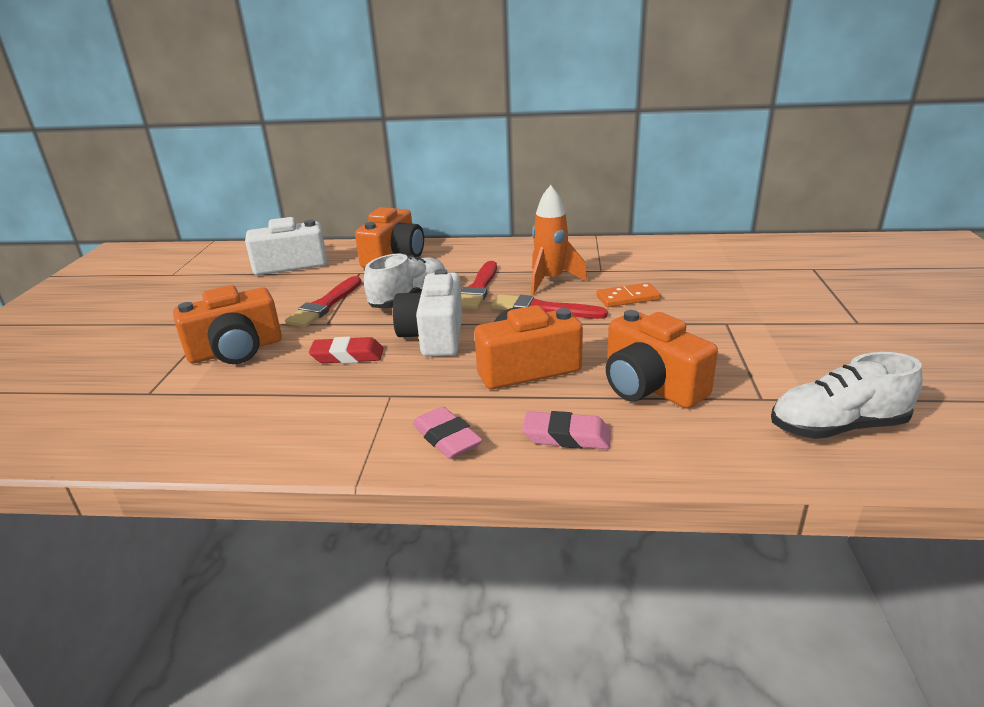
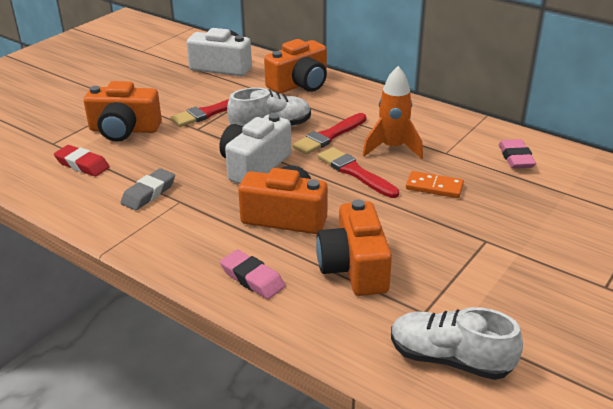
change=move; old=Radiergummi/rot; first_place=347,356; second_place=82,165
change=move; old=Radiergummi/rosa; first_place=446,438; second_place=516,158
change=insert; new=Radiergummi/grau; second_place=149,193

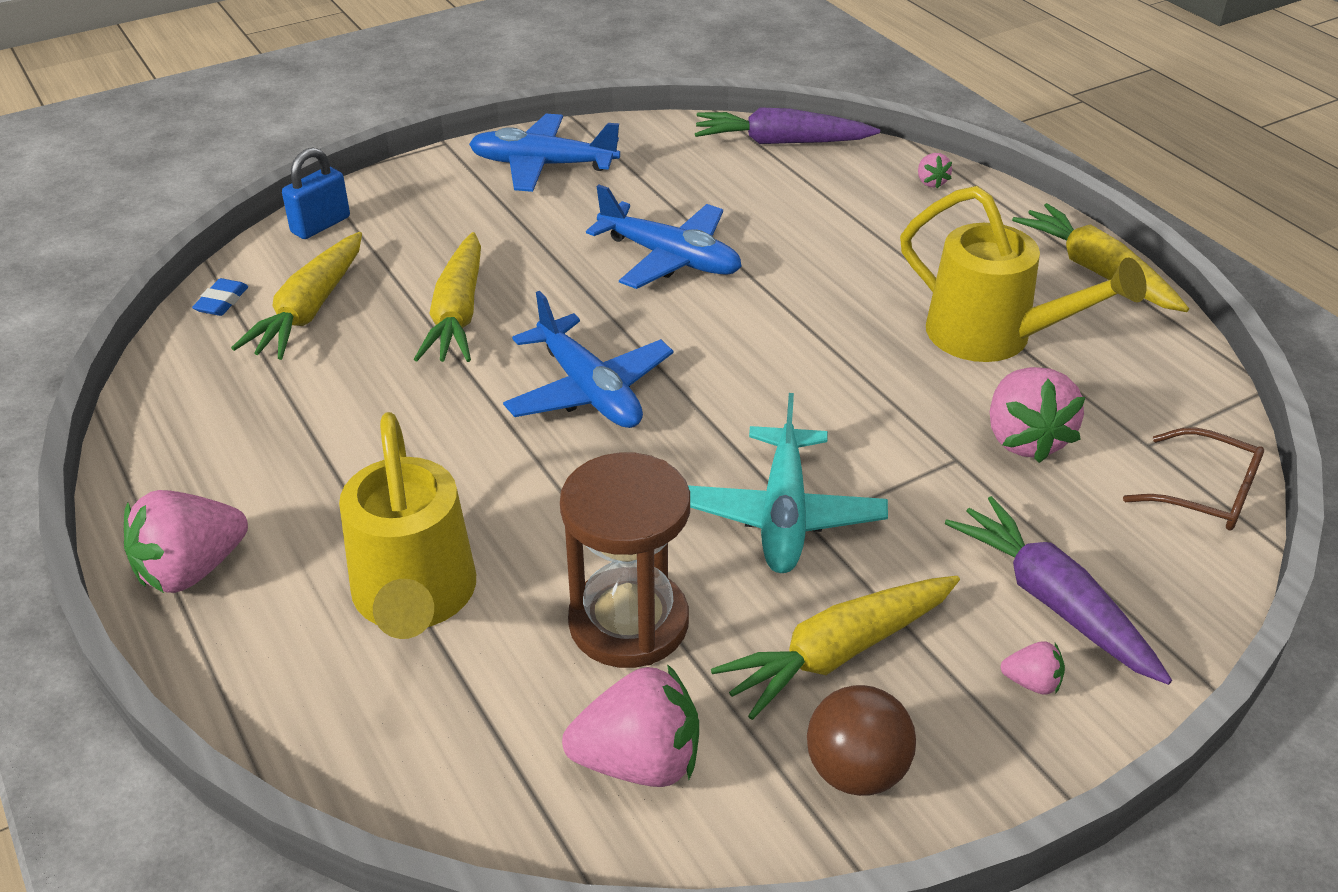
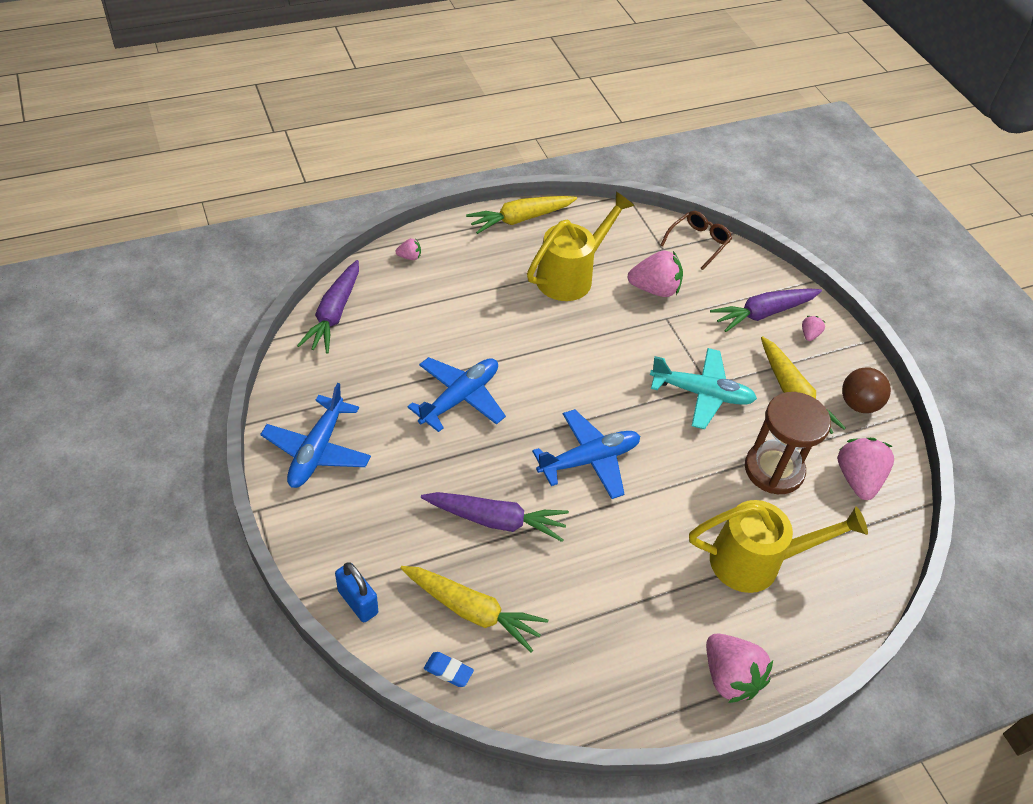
change=recolor; old=Karotte/gelb; new=Karotte/lila; first_place=457,313; second_place=496,520

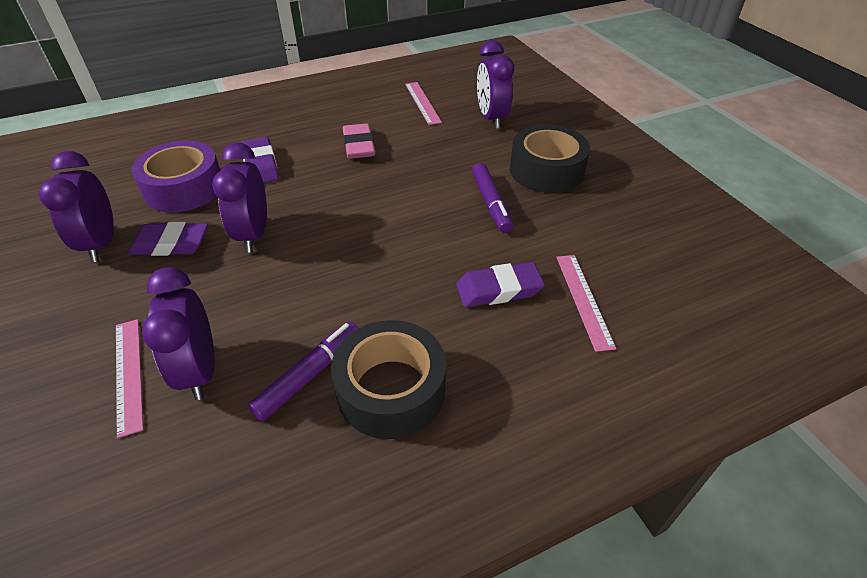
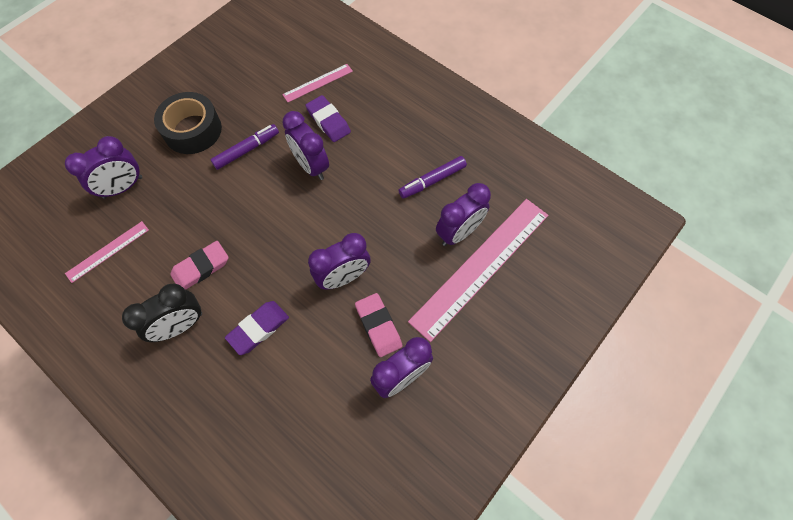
change=resize; old=Lineal/rosa; first_place=128,374; second_place=481,266; factor=2.11
change=recolor; old=Radiergummi/lila; new=Radiergummi/rosa; first_place=170,244; second_place=378,326
change=delete; old=Klebeband/lila; first_place=184,188
change=rotate; old=Filzstift/lila; first_place=309,375; second_place=432,181; degrees=-45
change=delete; old=Klebeband/schwarz; first_place=391,389
change=insert; new=Wecker/schwarz; second_place=180,325
change=insert; new=Wecker/lila; second_place=311,166

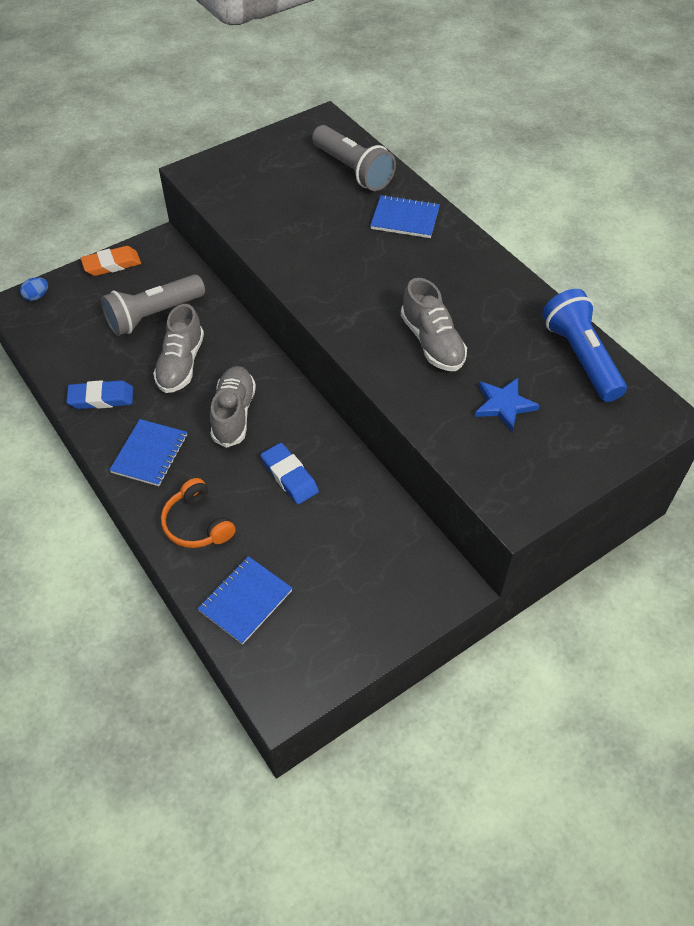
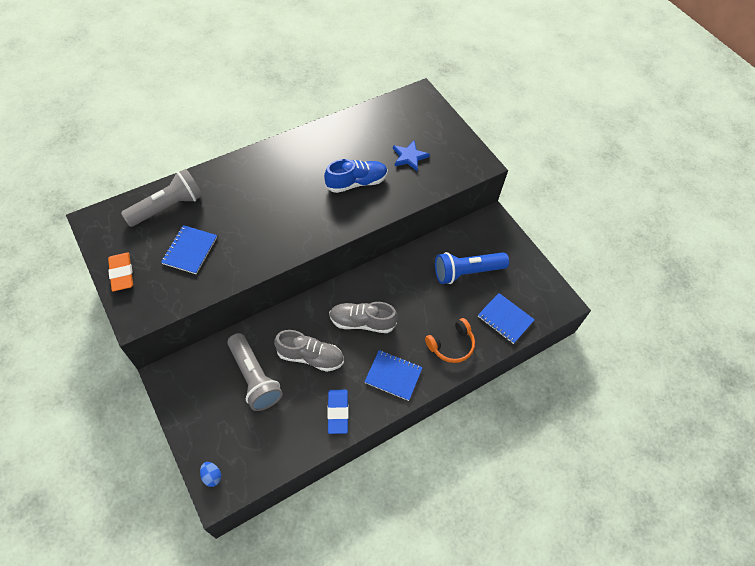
change=move; old=Radiergummi/orange; first_place=112,264; second_place=122,273
change=delete; old=Radiergummi/blau; first_place=289,476
change=move; old=Notizbuch/blau; first_place=405,219; second_place=190,250
change=recolor; old=Schuh/grau; new=Schuh/blau; first_place=432,342; second_place=356,183
change=move; old=Taschenlampe/blau; first_place=580,357; second_place=467,272

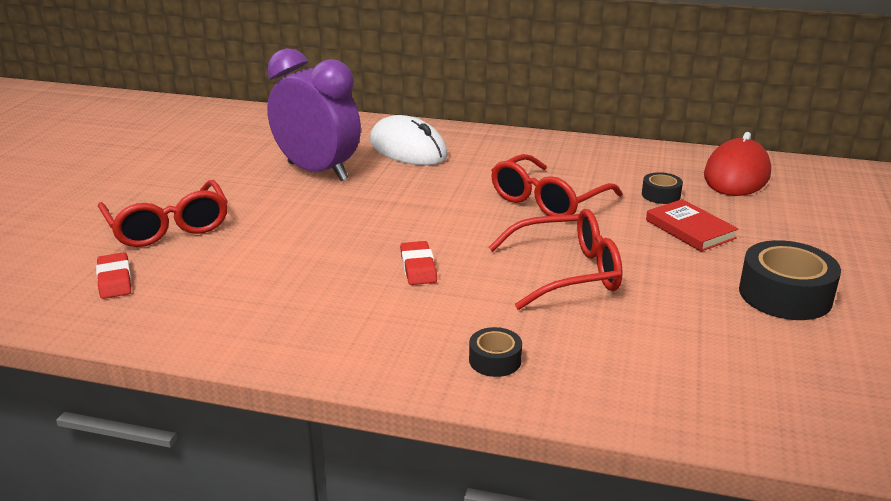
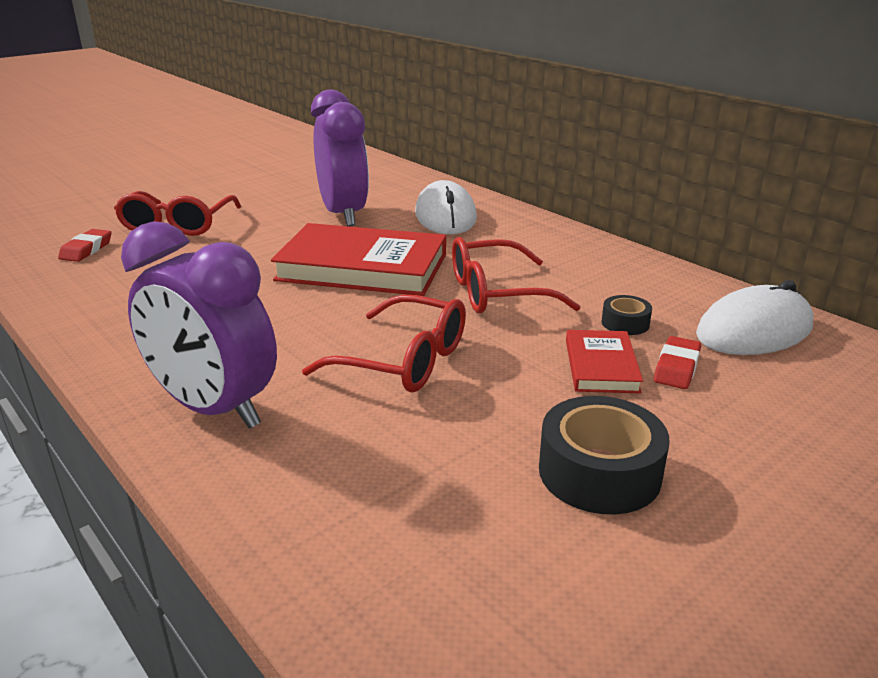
change=move; old=Radiergummi/rot; first_place=418,267; second_place=676,368
change=replace; old=Klebeband/schwarz; new=Wecker/lila; first_place=495,360; second_place=214,409
change=recolor; old=Computermaus/rot; new=Computermaus/weiß; first_place=736,175; second_place=754,331
change=insert; new=Buch/rot; second_place=362,267

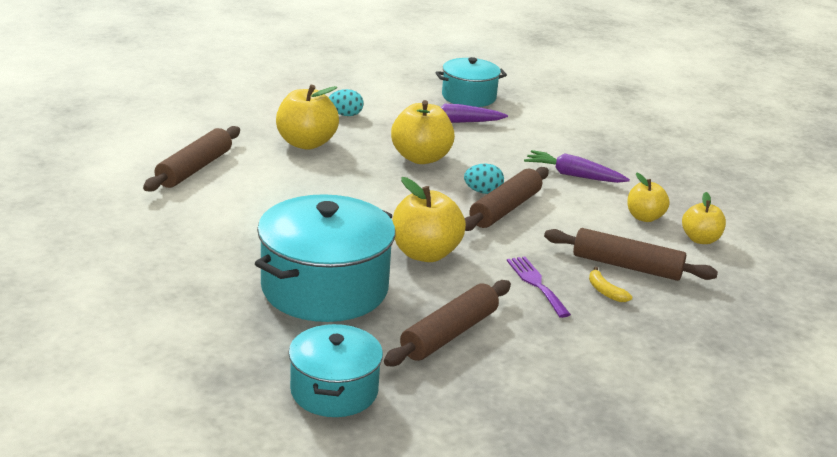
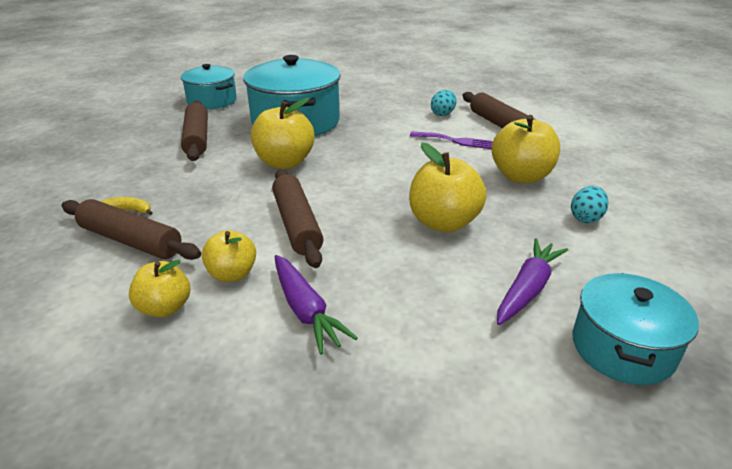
change=move; old=Ei/türkis; first_place=483,192; second_place=442,114
change=move; old=Gabel/lila; first_place=536,284; second_place=456,141
change=rotate; old=Karotte/lila; first_place=573,175; second_place=306,310; degrees=90
change=rotate; old=Nudelholz/braun; first_place=627,266; second_place=130,240; degrees=60
change=move; old=Apfel/gelb; first_place=700,239; second_place=232,274

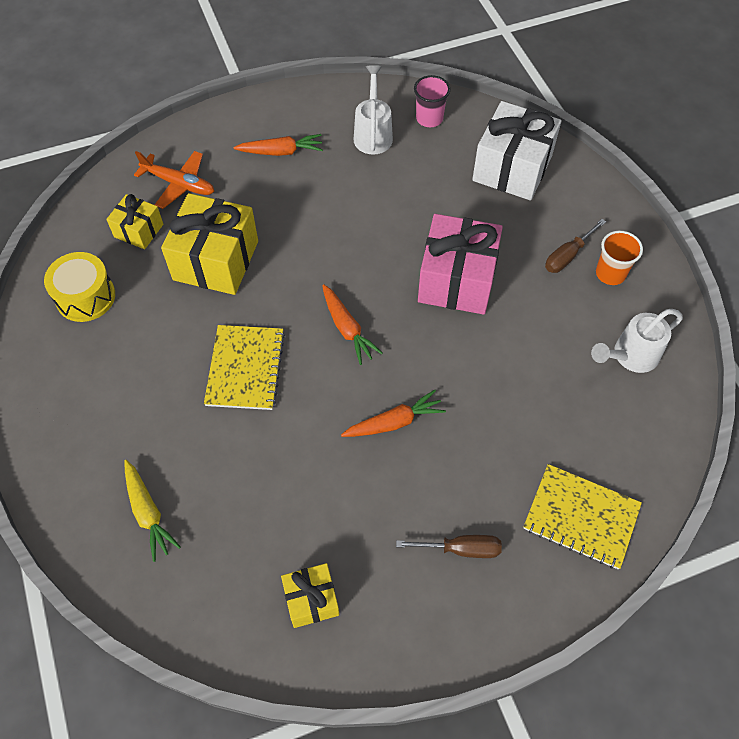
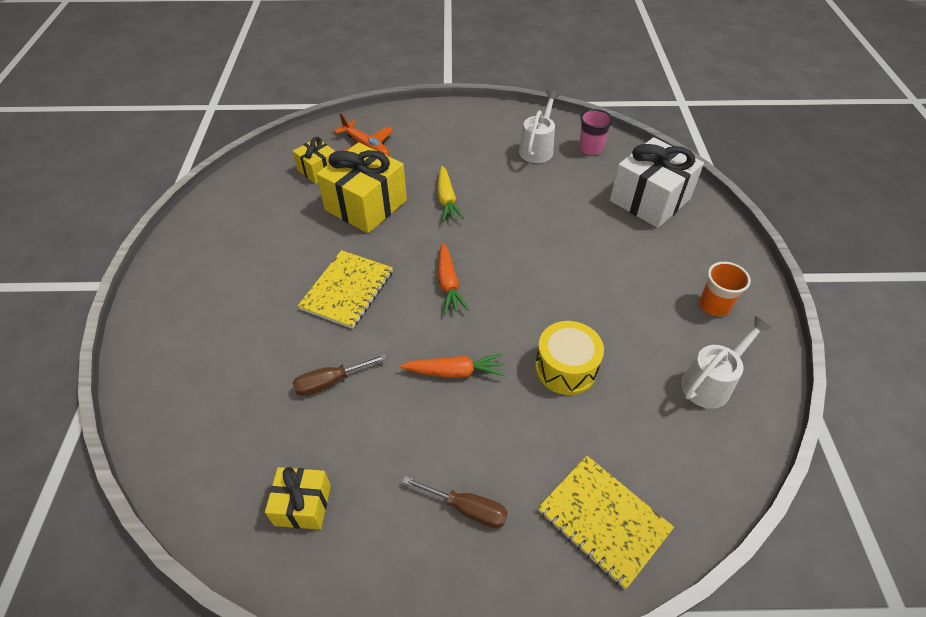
change=move; old=Trommel/gelb; first_place=85,297; second_place=566,368
change=move; old=Karotte/gelb; first_place=148,512; second_place=446,199
change=delete; old=Karotte/orange; first_place=280,152
change=delete; old=Geschenk/rosa; first_place=457,280
change=move; old=Schraubenzieher/braun; first_place=568,255; second_place=331,381
change=rotate; old=Gießkanne/weiß; first_place=630,356; second_place=710,383; degrees=150

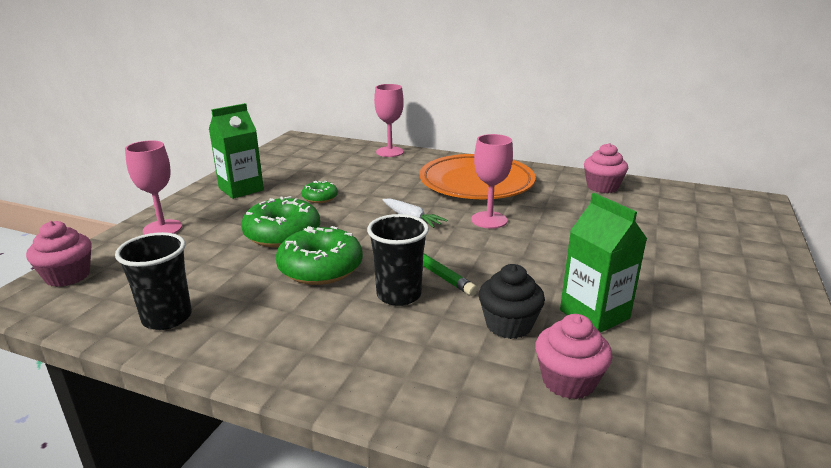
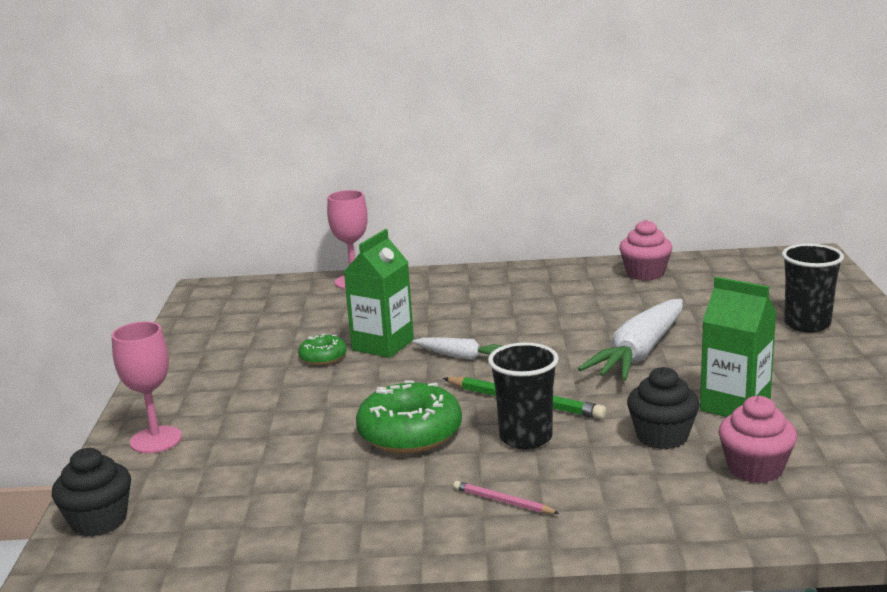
change=recolor; old=Muffin/rosa; new=Muffin/schwarz; first_place=67,276; second_place=99,521
change=move; old=Becher/schwarz; first_place=167,318; second_place=807,324
change=move; old=Getränkekarton/grün; first_place=241,189; second_place=383,345
change=delete; old=Donut/grün; first_place=282,234
change=delete; old=Teller/orange; first_place=476,183
change=delete; old=Kelch/rosa; first_place=489,220
change=insert; new=Bleistift/rosa; second_place=503,501
change=insert; new=Karotte/weiß; second_place=639,353

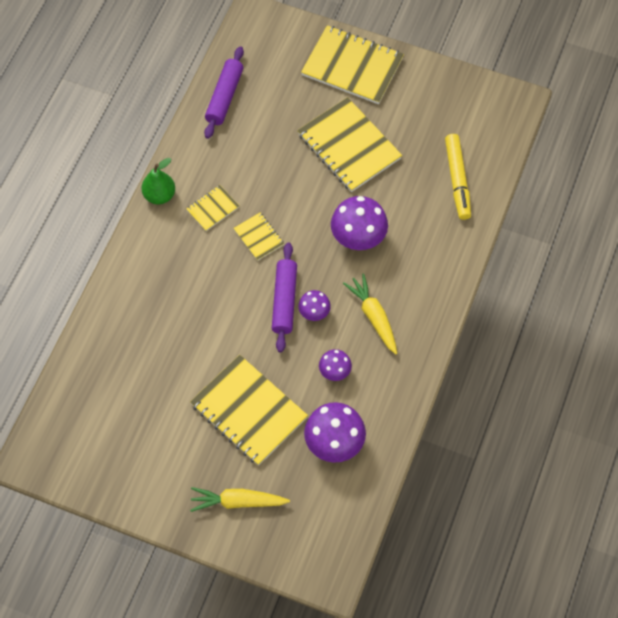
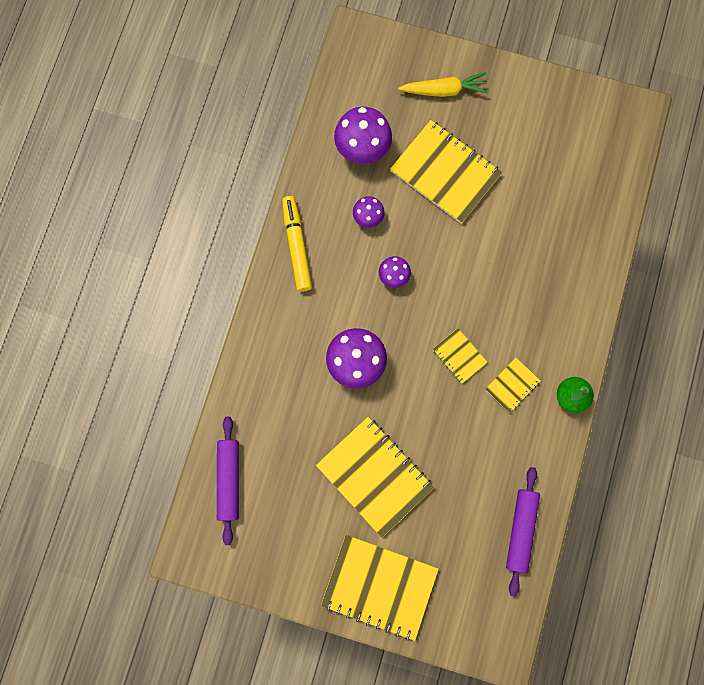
change=move; old=Nudelholz/lila; first_place=284,301; second_place=229,480
change=delete; old=Karotte/gelb; first_place=373,317
change=move; old=Filzstift/gelb; first_place=457,180; second_place=296,246

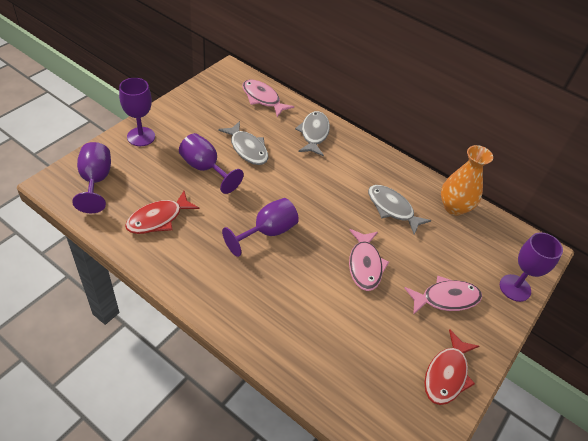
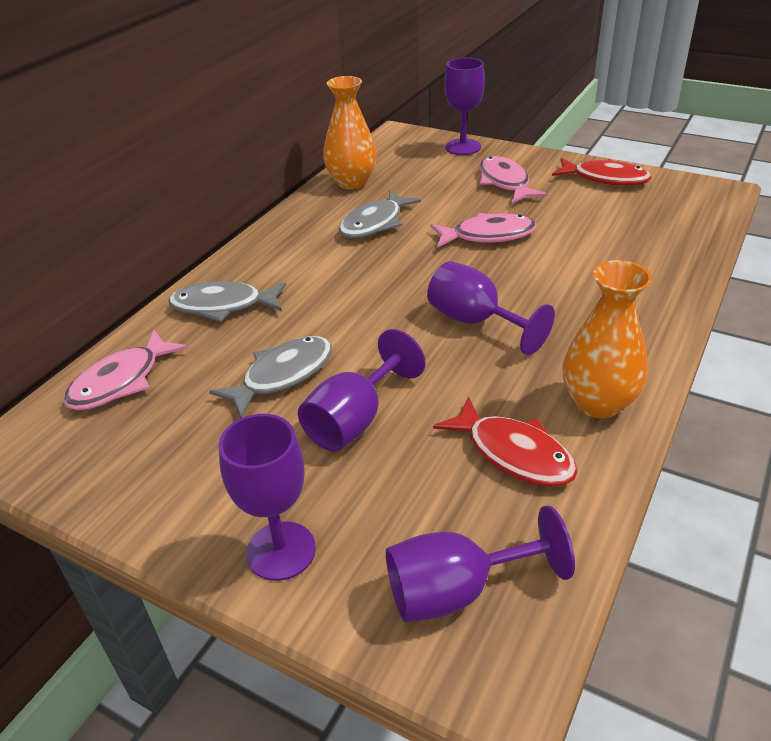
change=insert; new=Vase/orange; second_place=598,403

